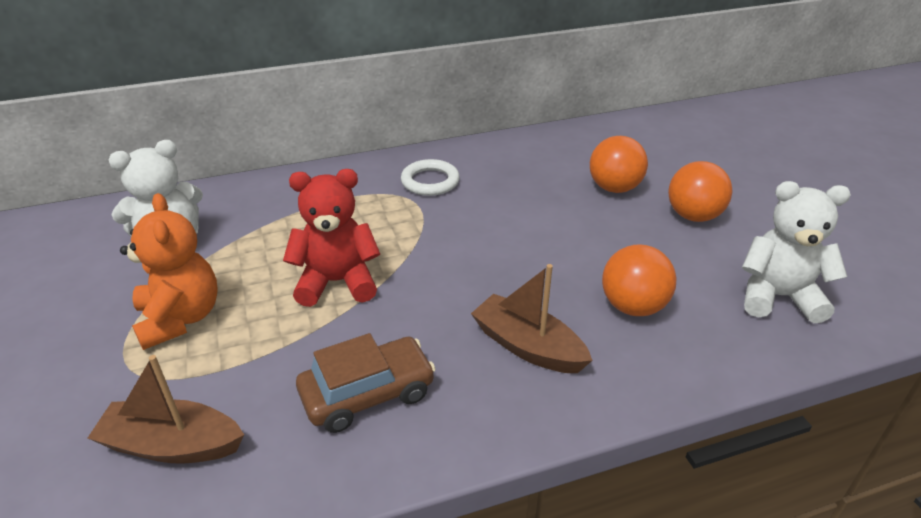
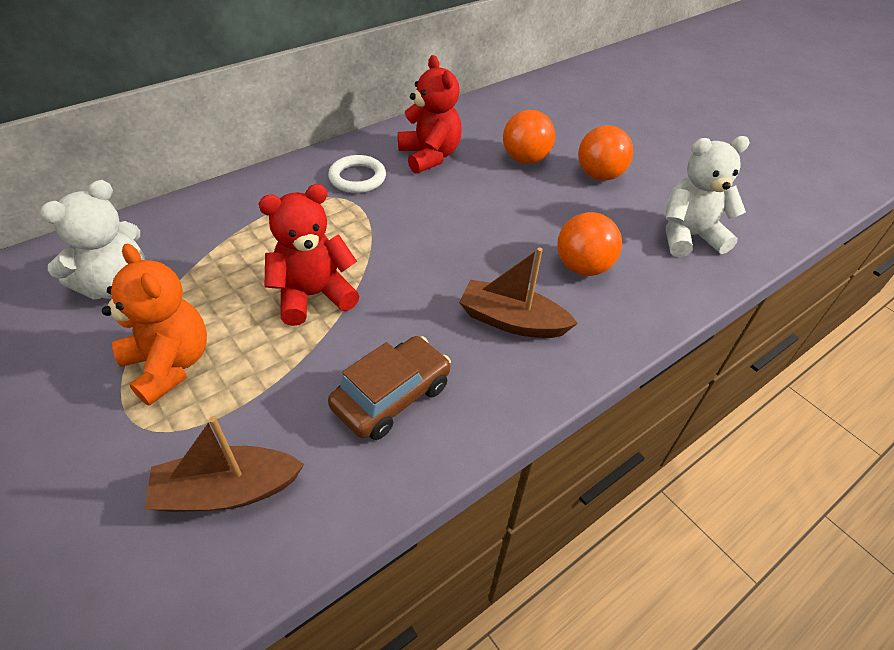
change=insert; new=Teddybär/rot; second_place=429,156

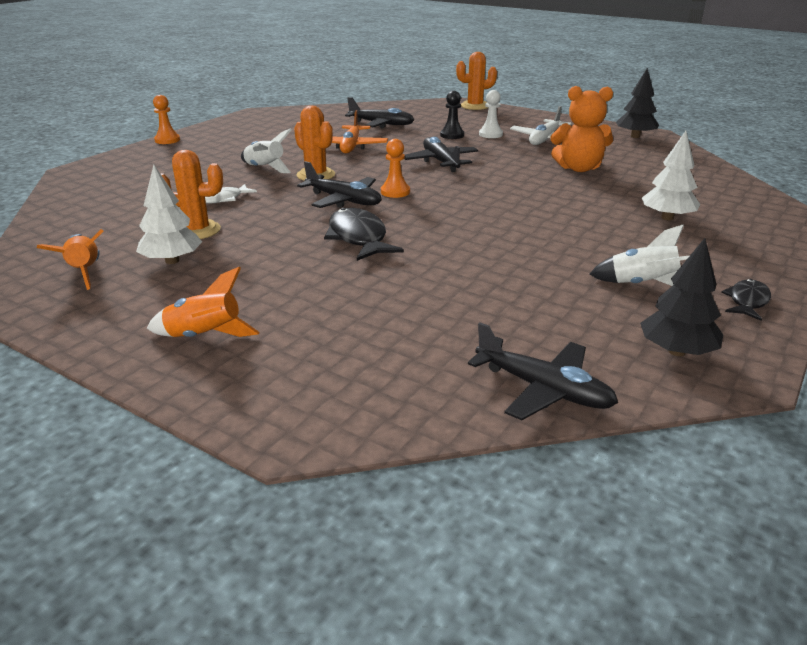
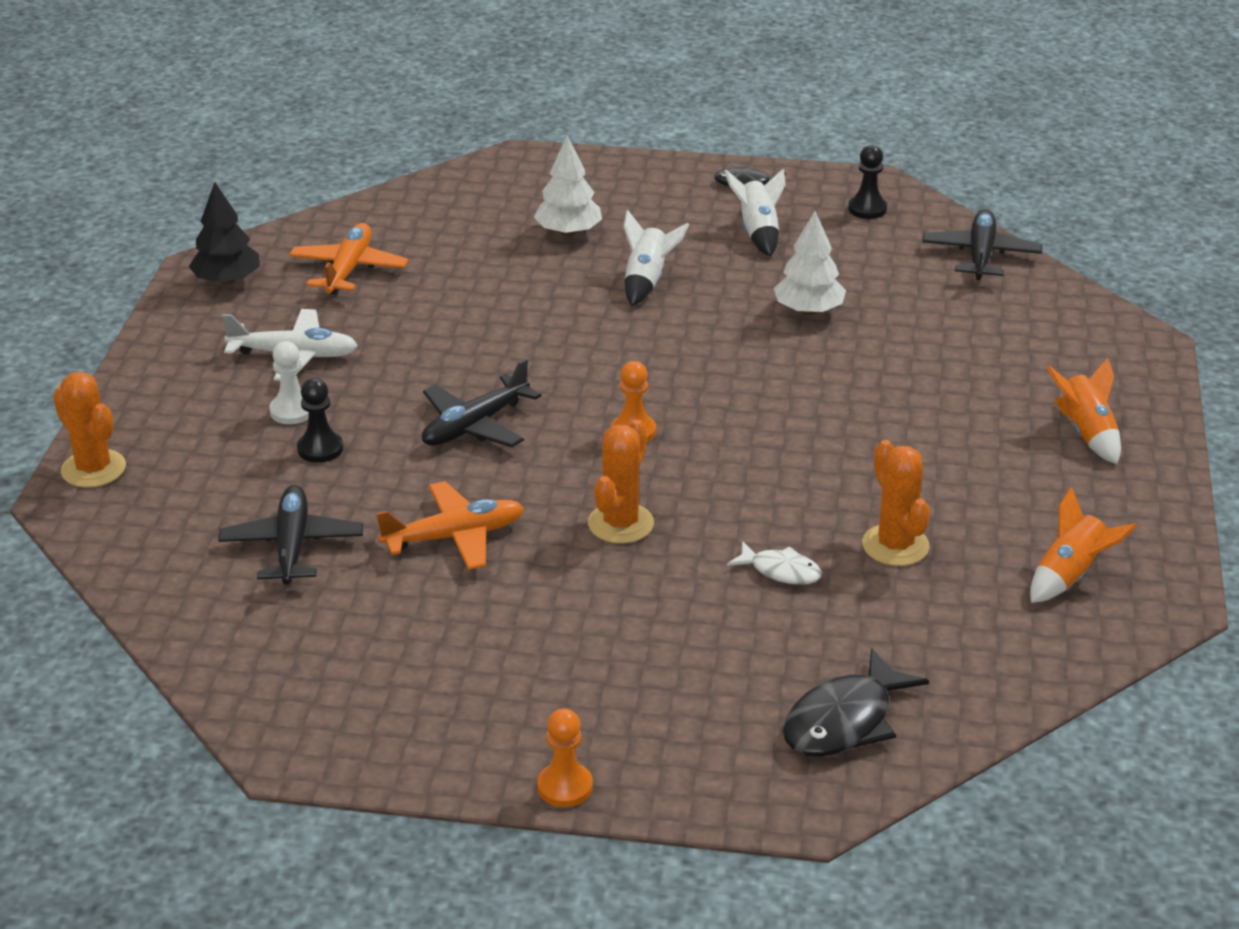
change=move; old=Baum/weiß; first_place=172,261; second_place=808,310
change=move; old=Rakete/weiß; first_place=265,168; second_place=647,281
change=delete; old=Flugzeug/schwarz; first_place=344,200
change=move; old=Fisch/schwarz; first_place=358,238; second_place=844,721
change=delete; old=Teddybär/orange; first_place=578,168
change=replace; old=Baum/schwarz; new=Bauer/schwarz; first_place=676,351; second_place=867,209
change=insert; new=Flugzeug/orange; second_place=348,269

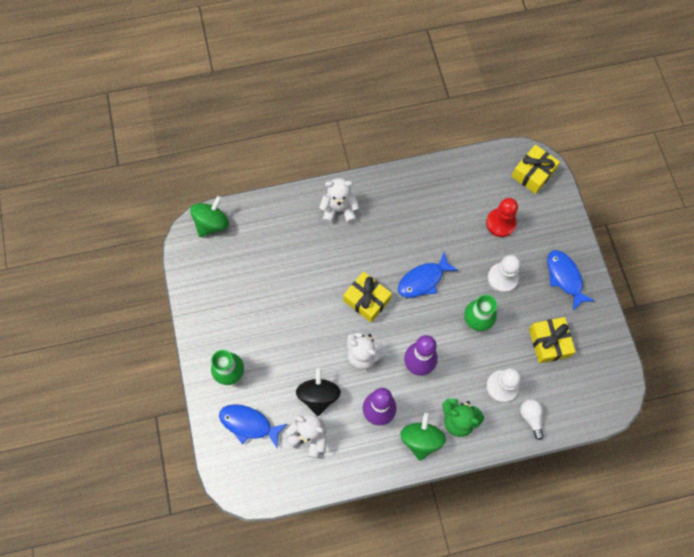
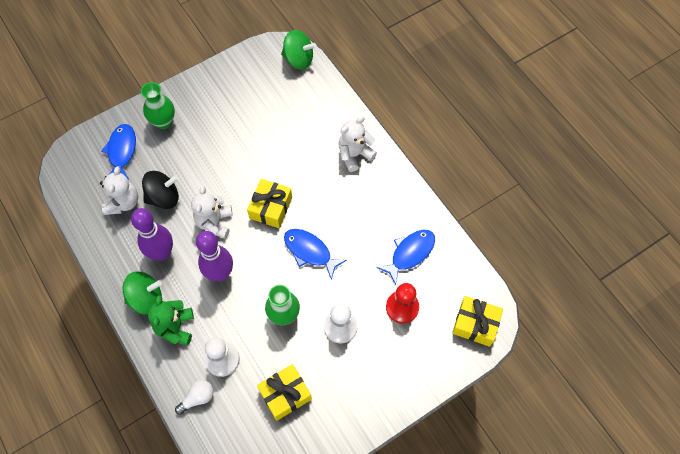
change=rotate; old=Teddybär/weiß; first_place=339,210; second_place=354,155; degrees=-105
change=move; old=Fisch/blau; first_place=565,277; second_place=410,253

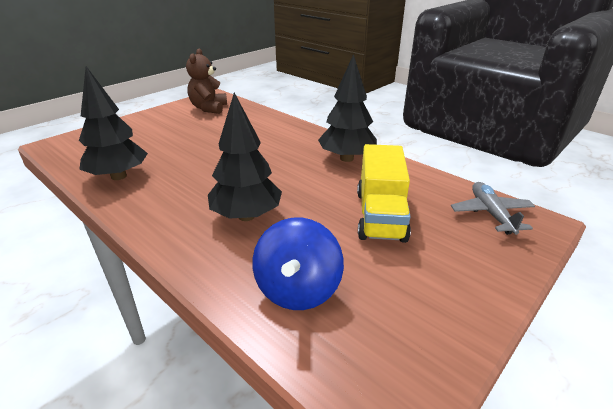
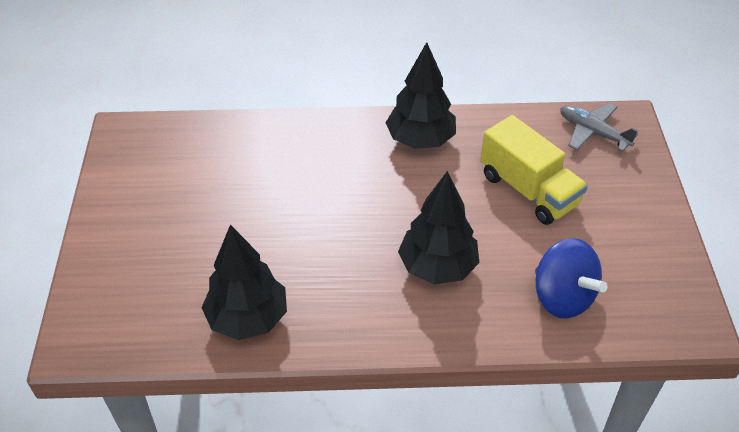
change=delete; old=Teddybär/braun; first_place=209,108

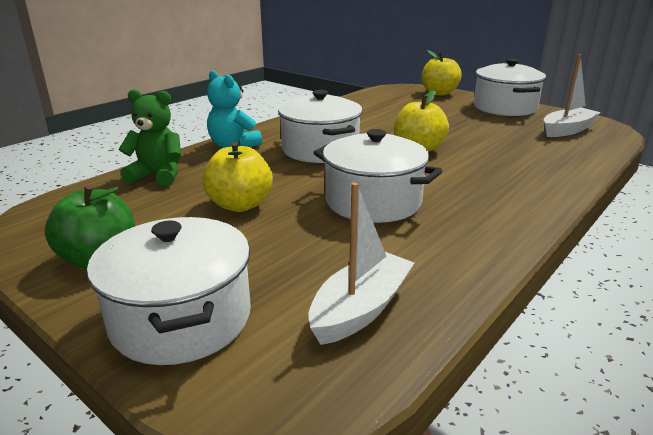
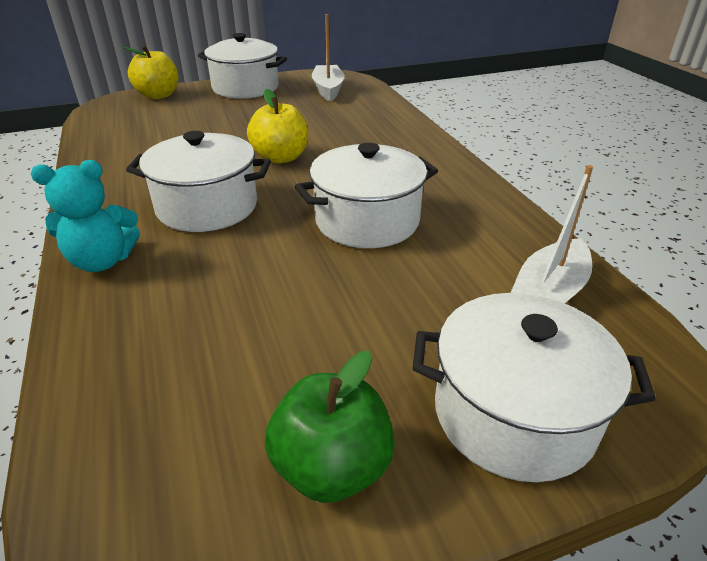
change=delete; old=Teddybär/grün; first_place=158,176
change=delete; old=Apfel/gelb; first_place=240,205
change=rotate; old=Boot/weiß; first_place=360,309; second_place=548,293; degrees=-120

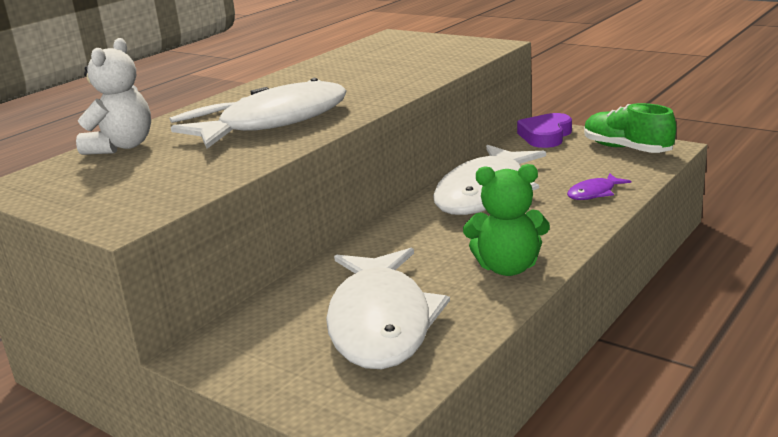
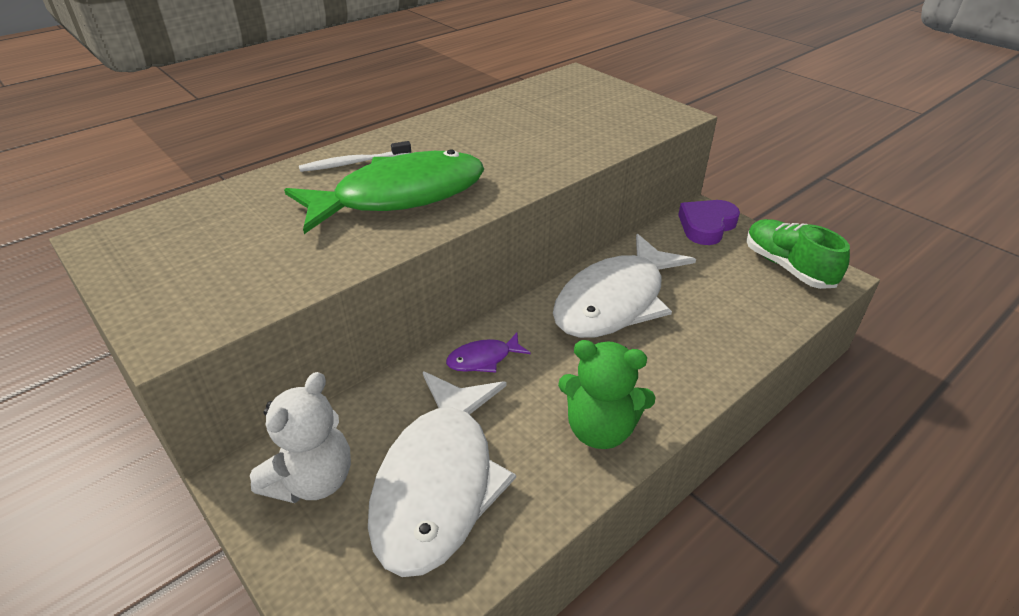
change=move; old=Teddybär/weiß; first_place=122,146; second_place=312,480
change=recolor; old=Fisch/weiß; new=Fisch/grün; first_place=275,122; second_place=400,196
change=move; old=Fisch/lila; first_place=594,193; second_place=483,359

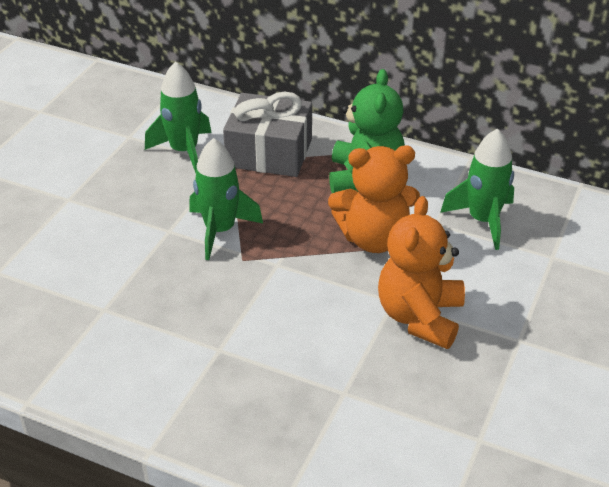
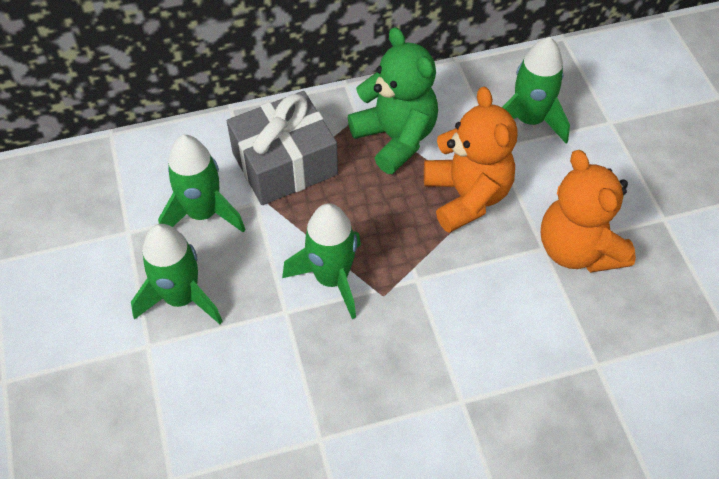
change=rotate; old=Teddybär/orange; first_place=374,238; second_place=466,196; degrees=-60
change=insert; new=Rakete/grün; second_place=181,297

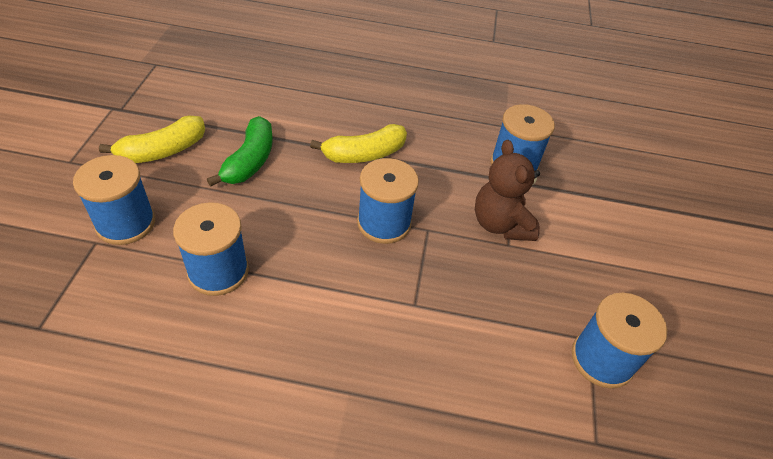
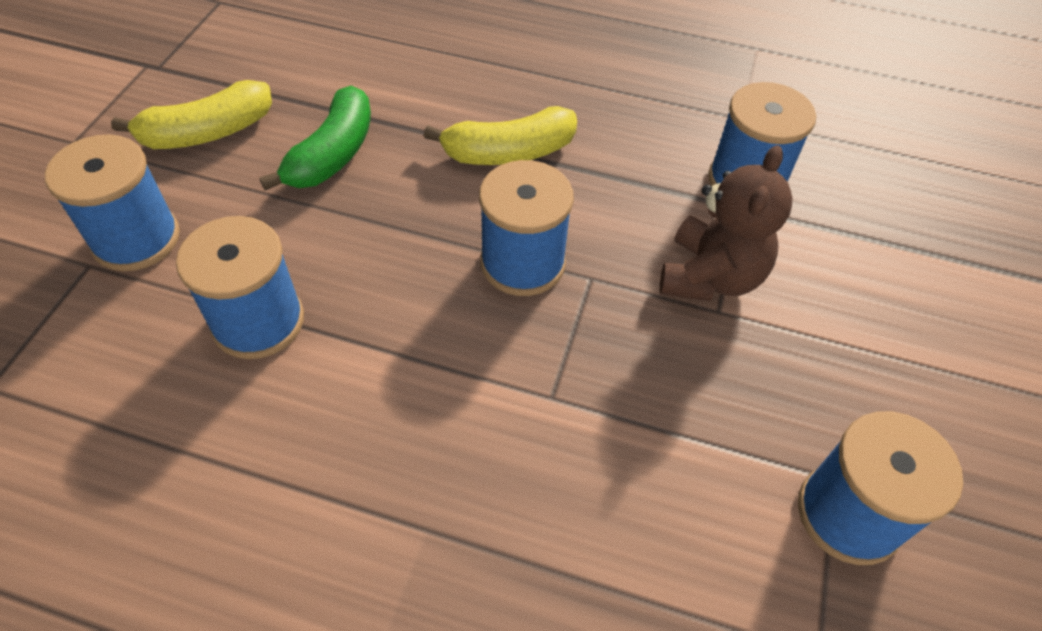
change=rotate; old=Teddybär/braun; first_place=500,224; second_place=710,277; degrees=-150

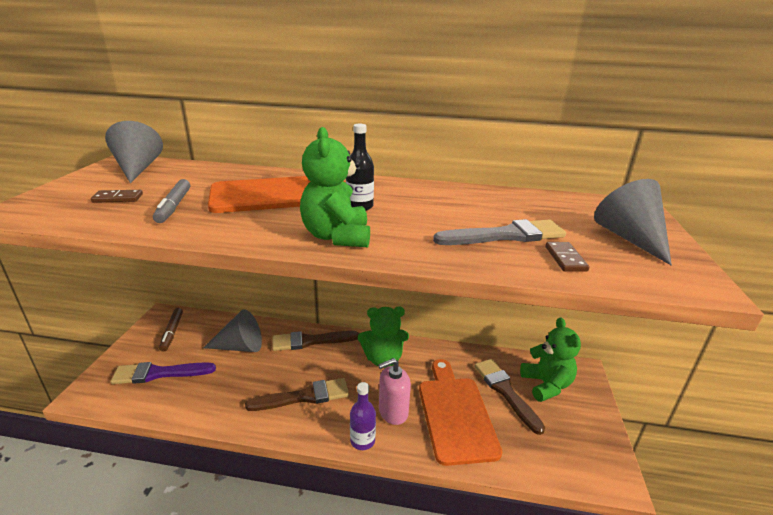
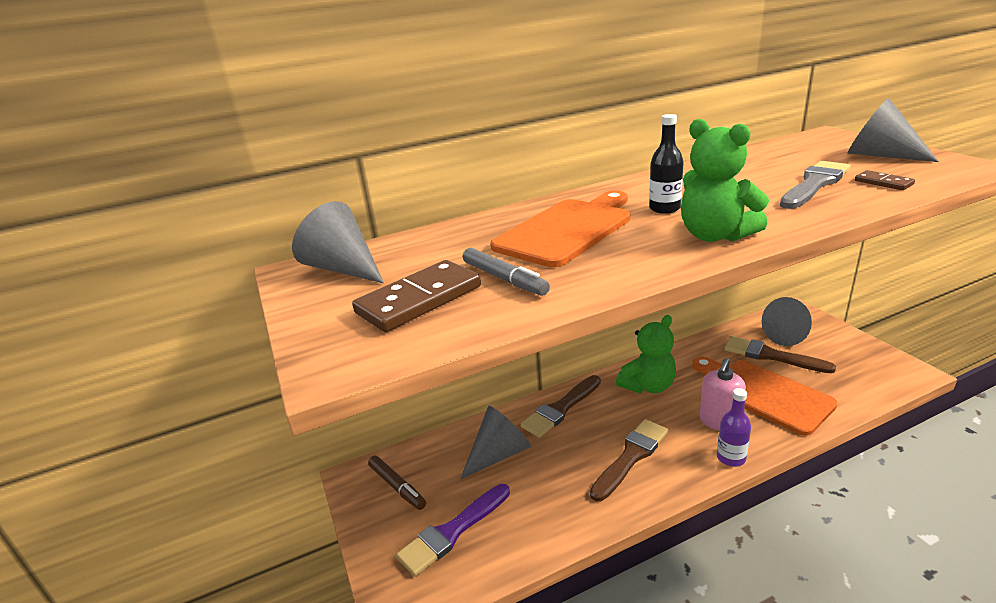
change=resize; old=Dominostein/braun; first_place=118,198; second_place=419,300; factor=2.0
change=replace; old=Teddybär/grün; new=Kegel/grau; first_place=546,385; second_place=789,335

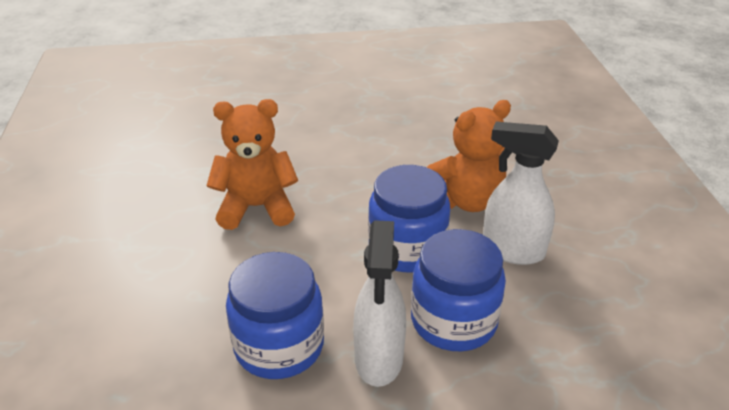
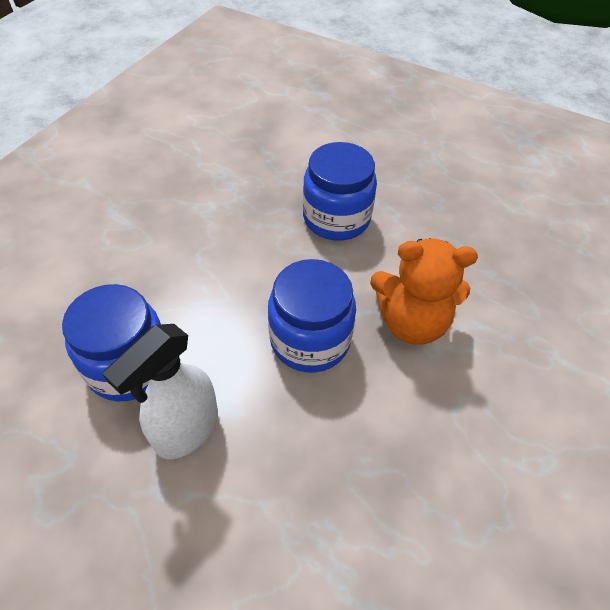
change=delete; old=Teddybär/orange; first_place=256,207
change=move; old=Einmachglas/blau; first_place=453,321; second_place=336,218
change=delete; old=Sprühflasche/weiß; first_place=512,251

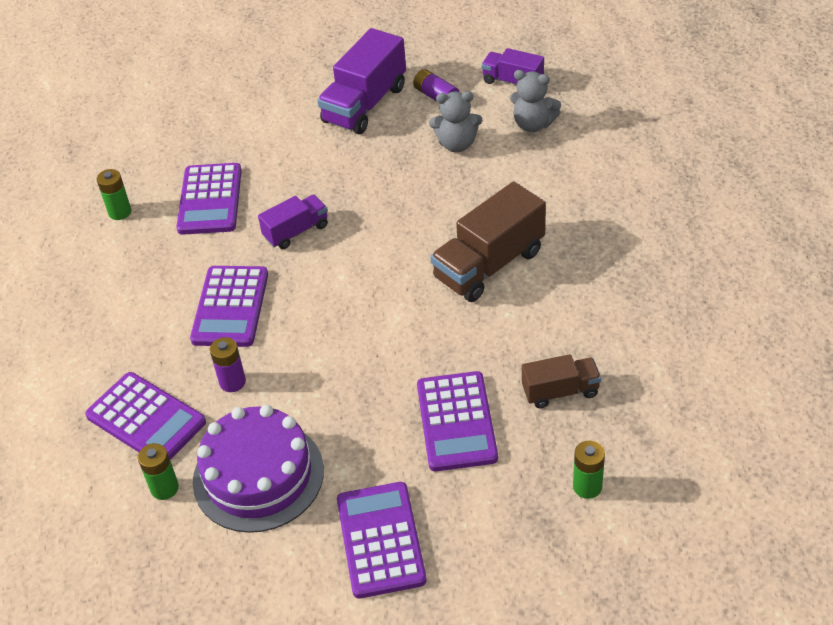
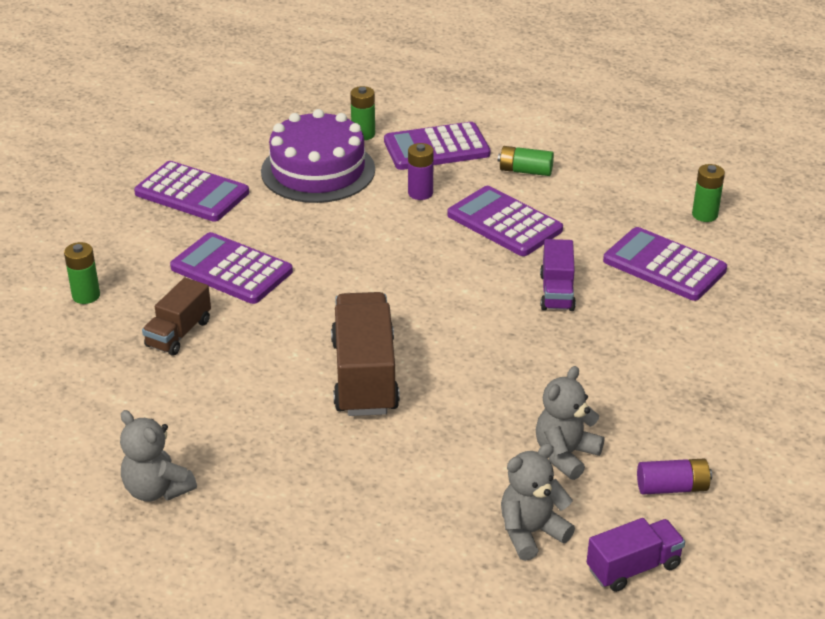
change=delete; old=Lastwagen/lila; first_place=365,104
change=insert; new=Teddybär/grau; second_place=157,489
change=insert; new=Batterie/grün; second_place=525,171

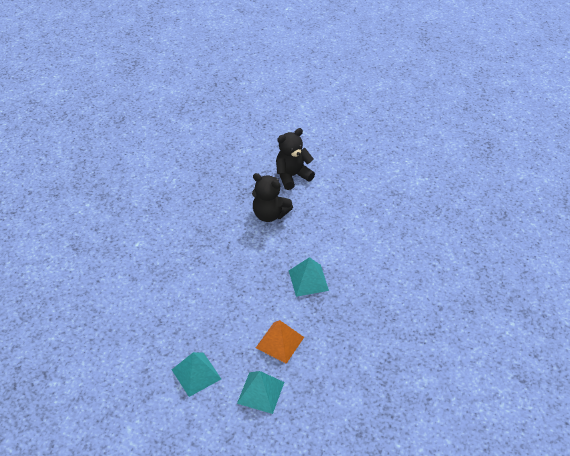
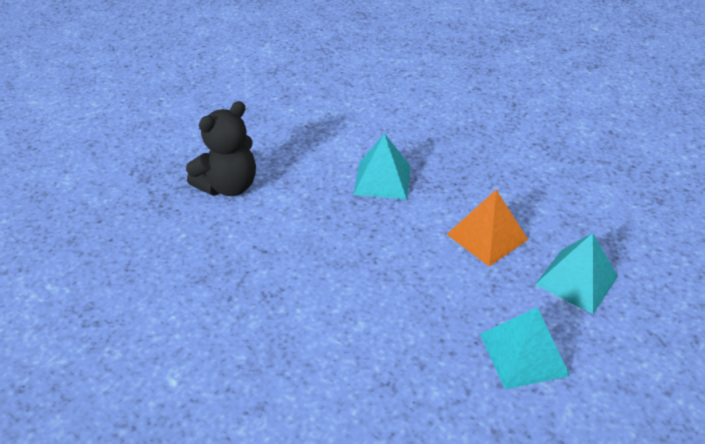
change=delete; old=Teddybär/schwarz; first_place=292,176

